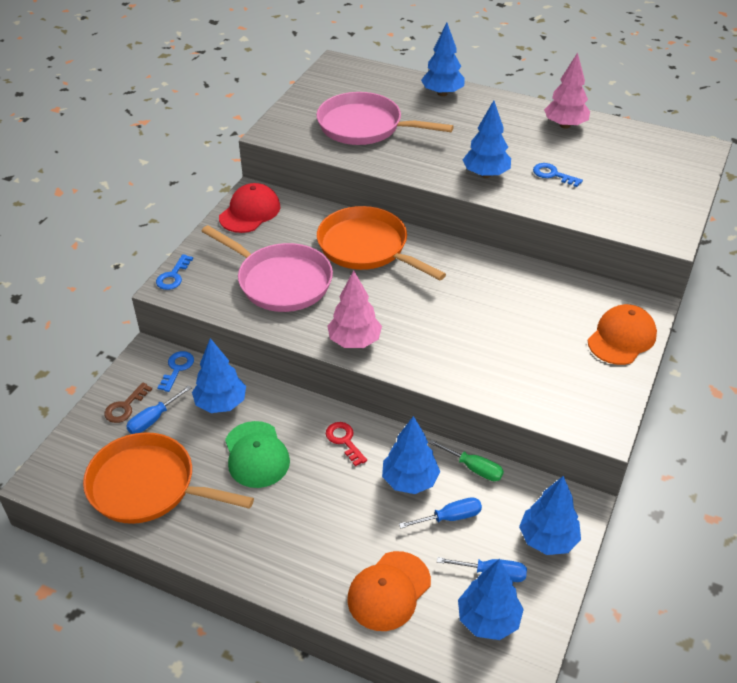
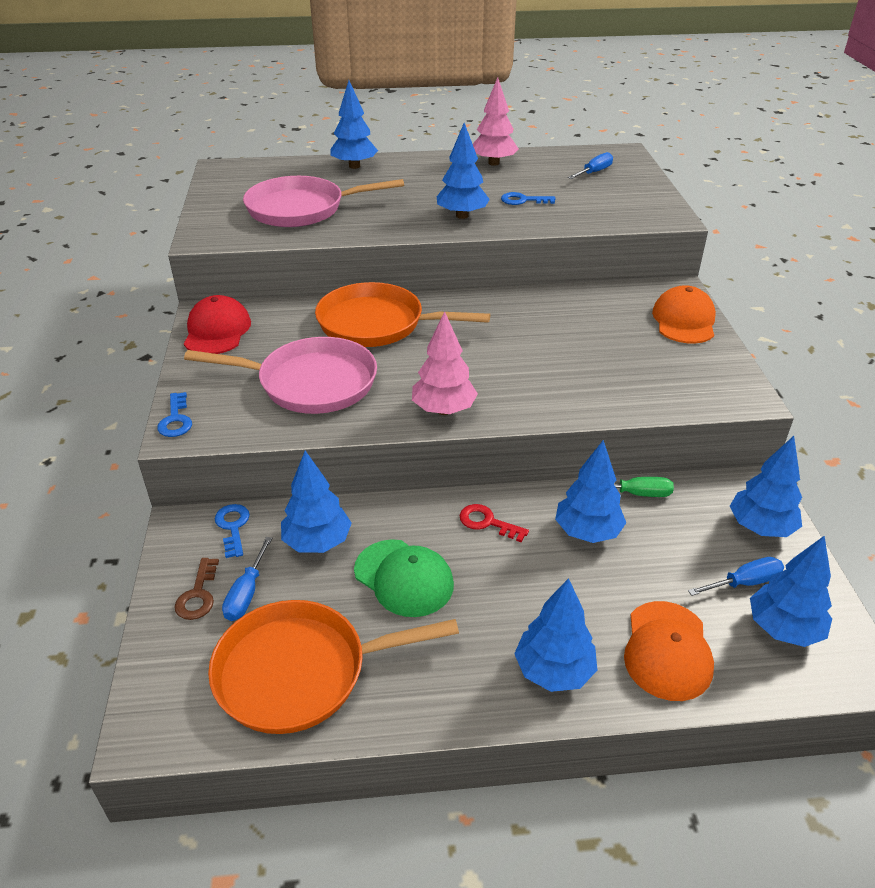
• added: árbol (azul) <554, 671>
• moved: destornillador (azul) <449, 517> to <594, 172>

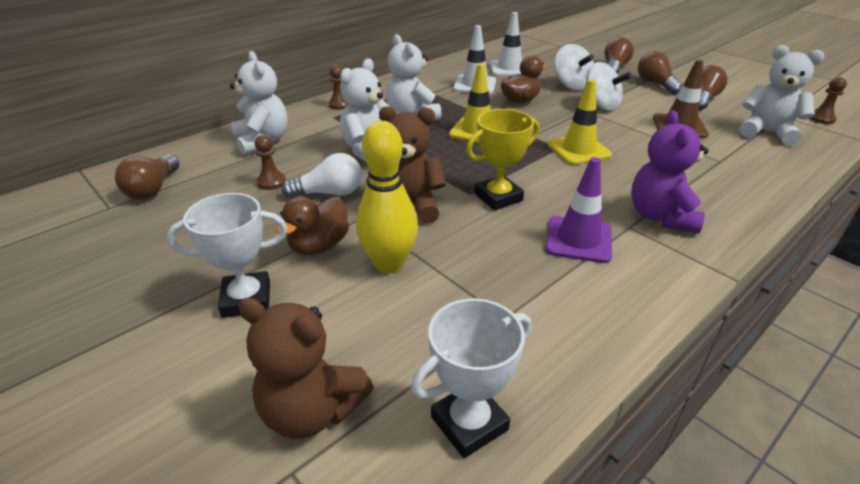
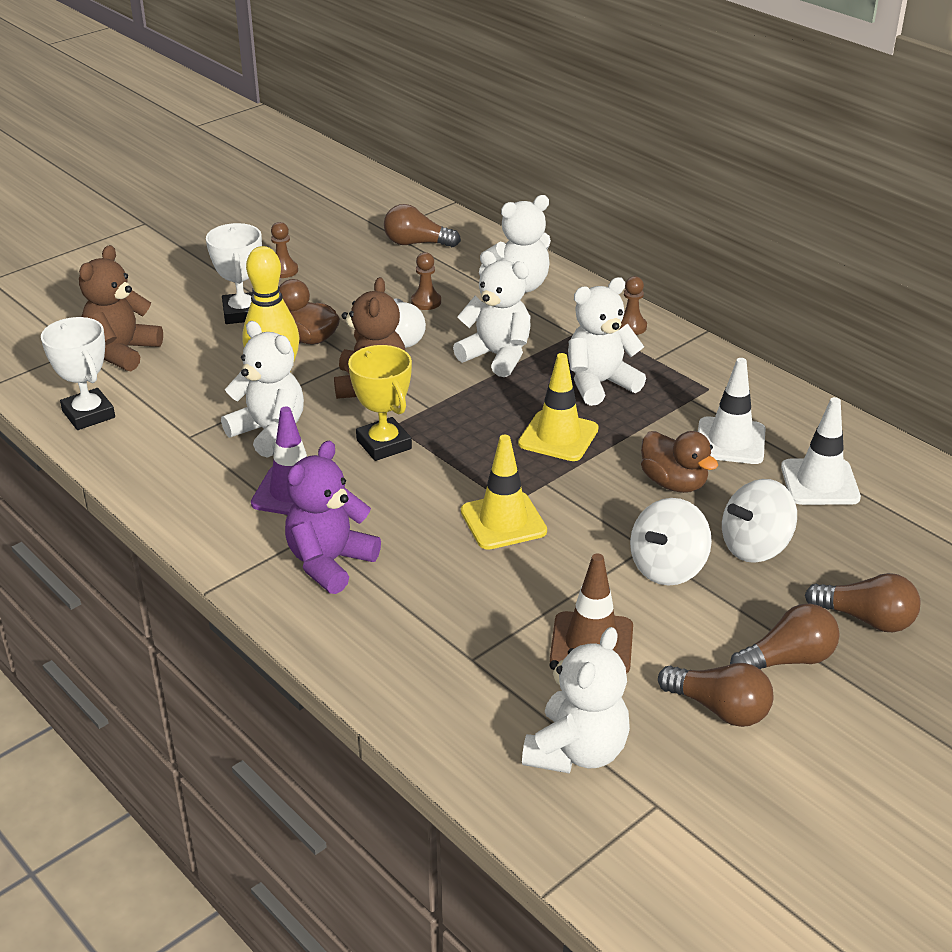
• added: osito (blanco) <269, 432>
• moved: peón (marrón) <821, 119> to <283, 270>
• turned: osito (morado) <661, 216> = <329, 563> 60 degrees counterclockwise

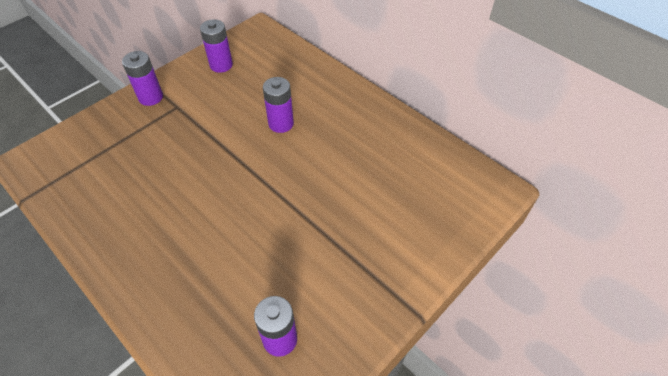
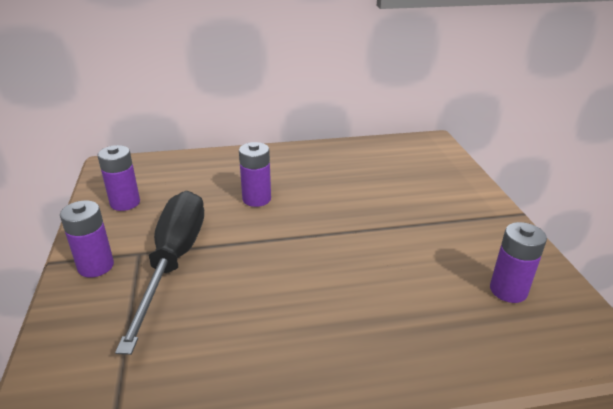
• added: destornillador (negro) <174, 261>

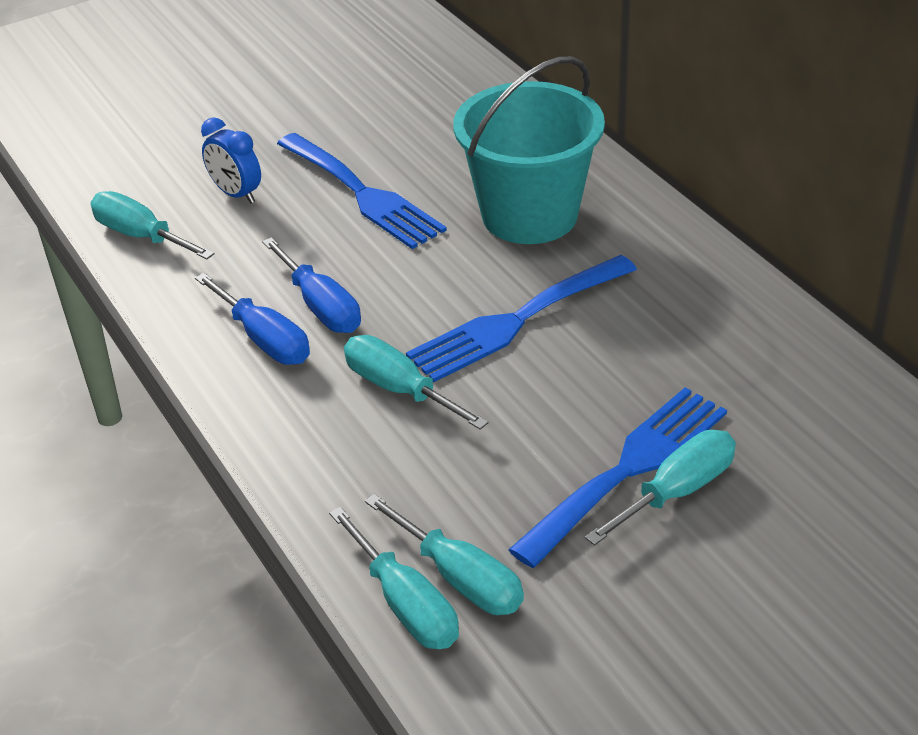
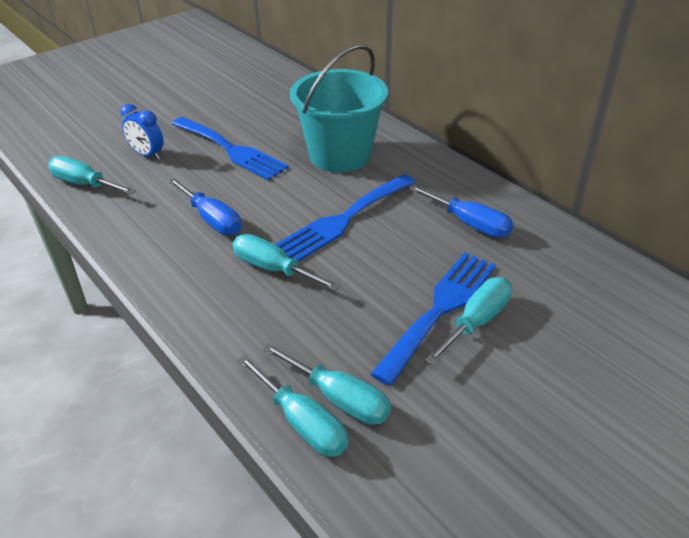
• moved: destornillador (azul) <264, 339> to <470, 224>

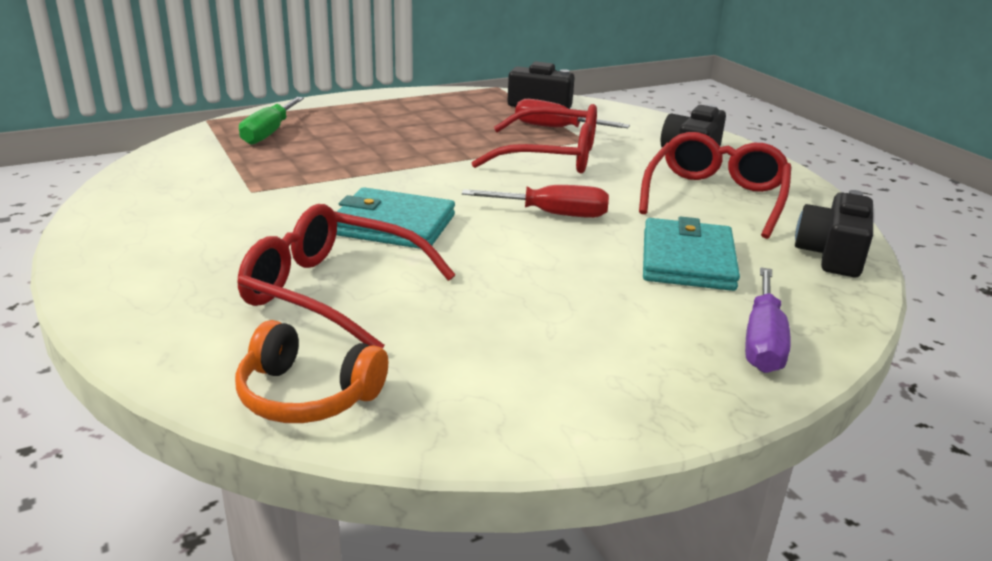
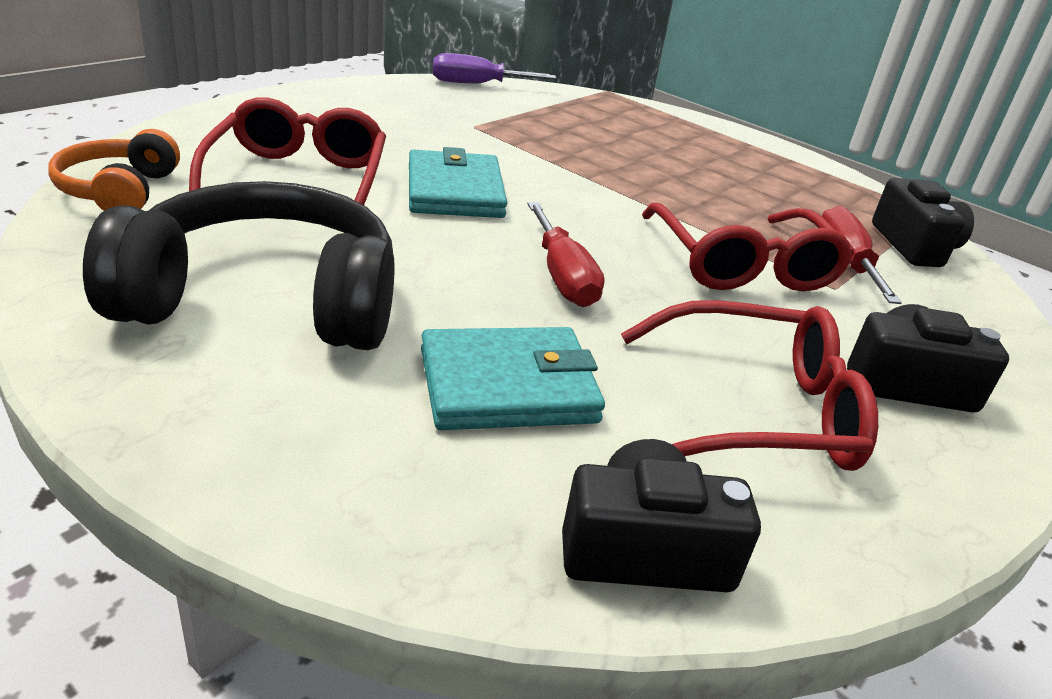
• added: auriculares (negro) <265, 300>
• moved: destornillador (morado) <762, 341> to <477, 84>
• removed: destornillador (verde) <269, 133>

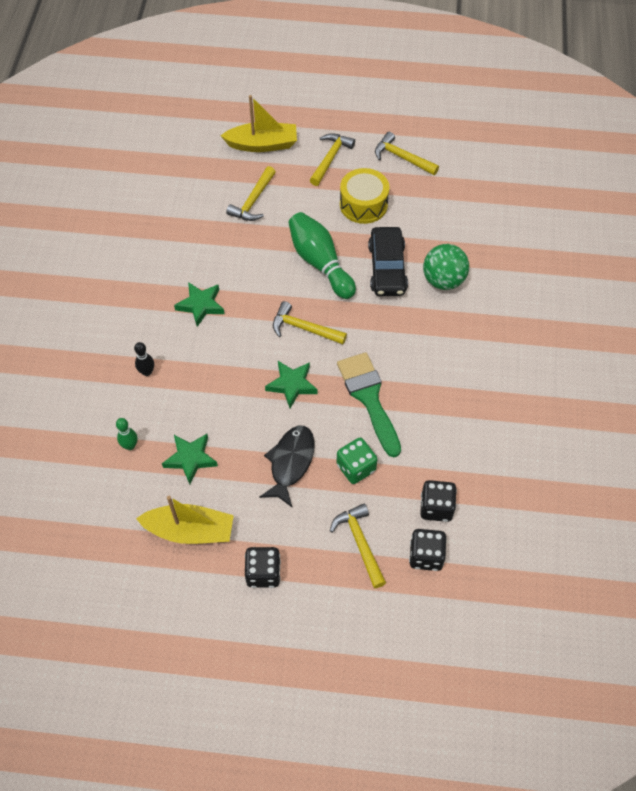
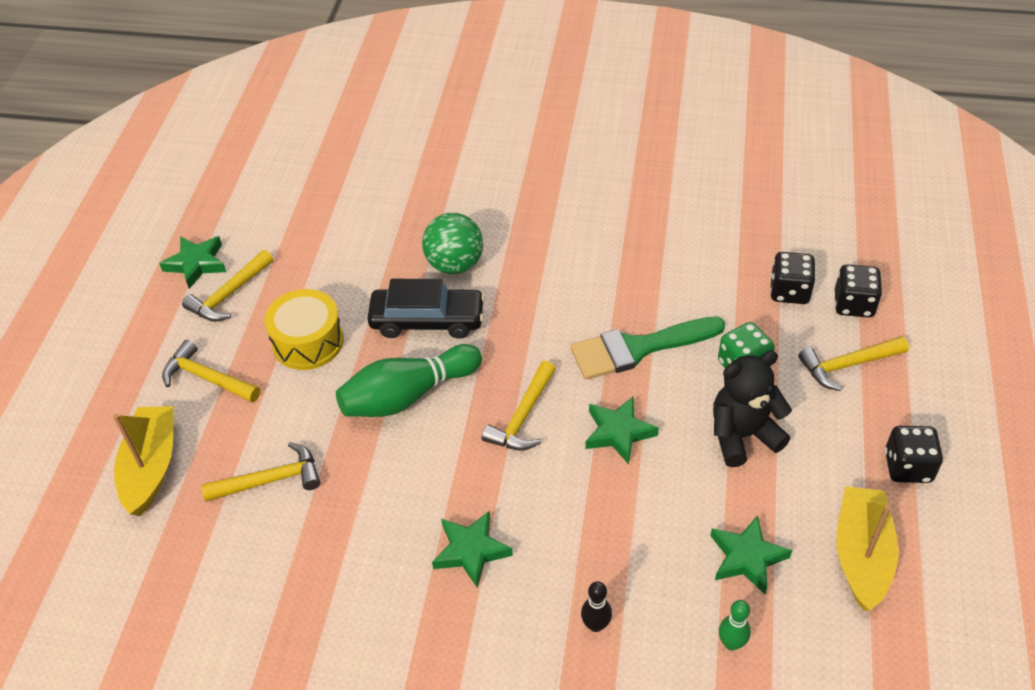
• added: estrella (verde) <196, 264>
• turned: martillo (amarillo) <253, 201> = <270, 480> 45 degrees counterclockwise
• replaced: pez (negro) <290, 463> to osito (negro) <742, 435>

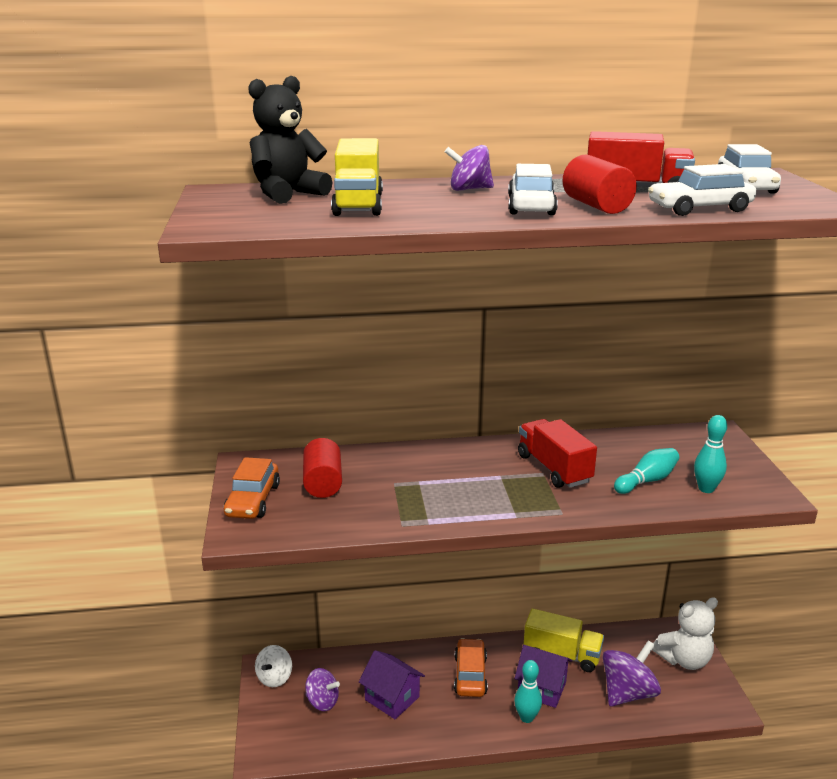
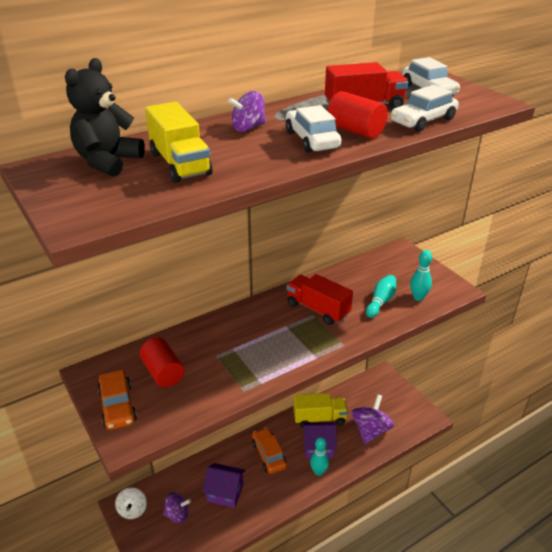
• removed: osito (blanco) <684, 659>

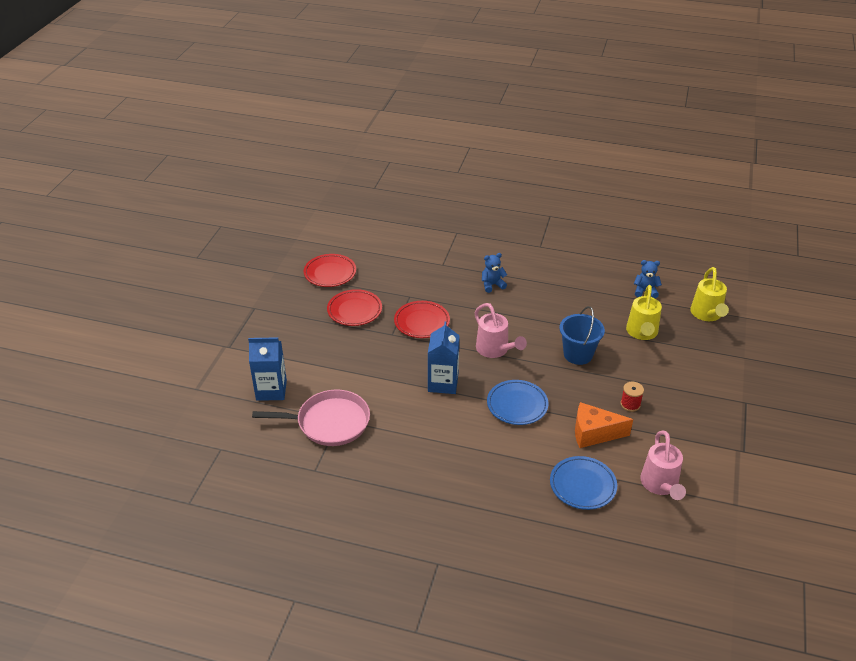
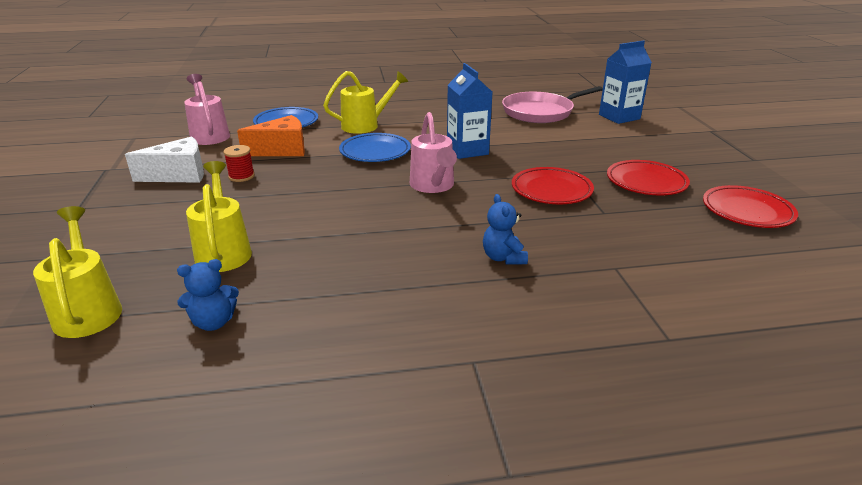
• added: queso (blanco) <179, 175>
• added: regadera (amarillo) <365, 125>
• turned: regadera (rosa) <495, 350> = <433, 186> 135 degrees counterclockwise
• turned: osito (azul) <492, 285> = <503, 258> 120 degrees clockwise
• removed: balde (azul) <578, 354>

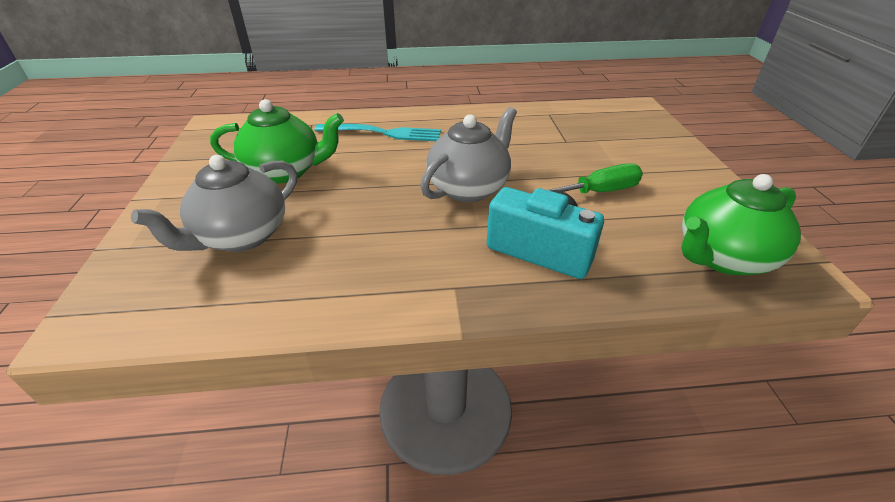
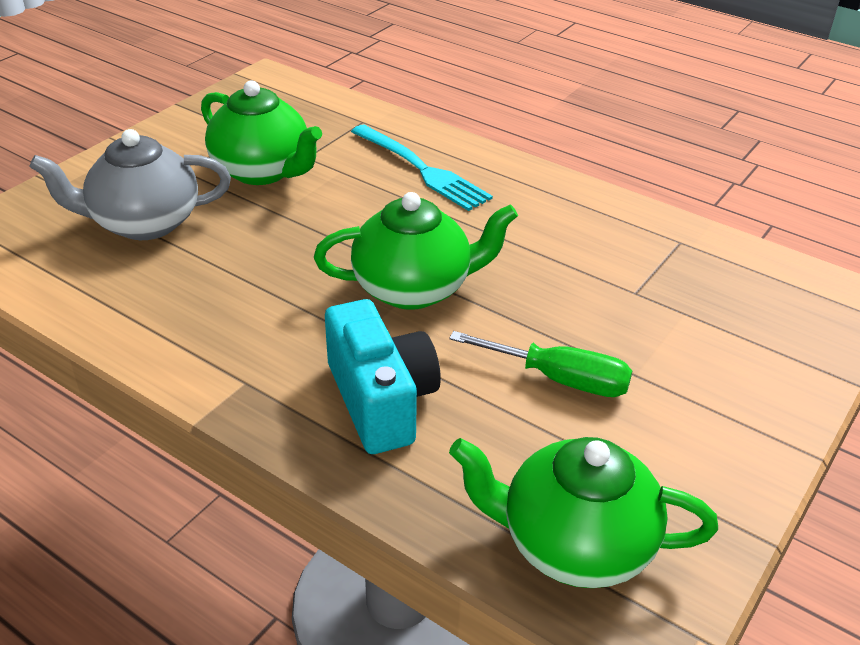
• recoloured: tetera (gris) <469, 188> to tetera (verde) <414, 288>

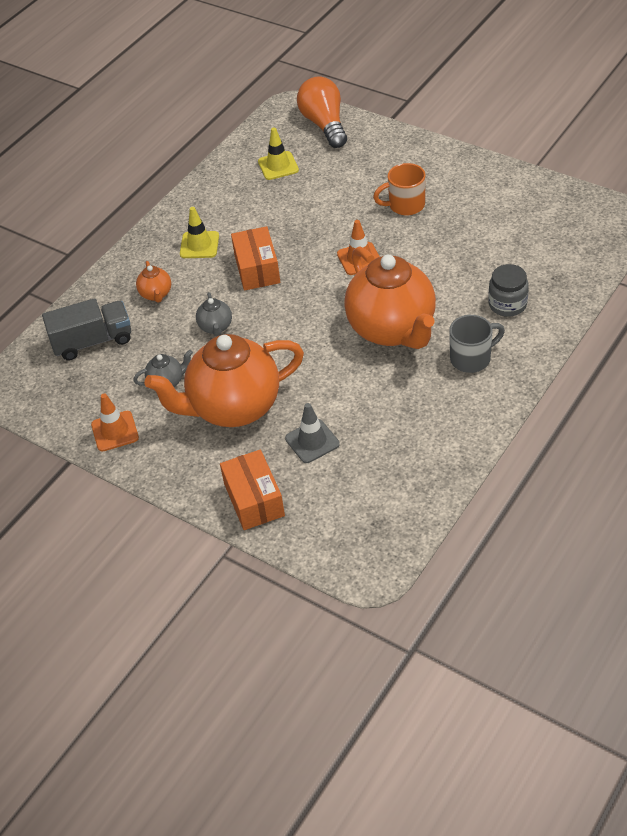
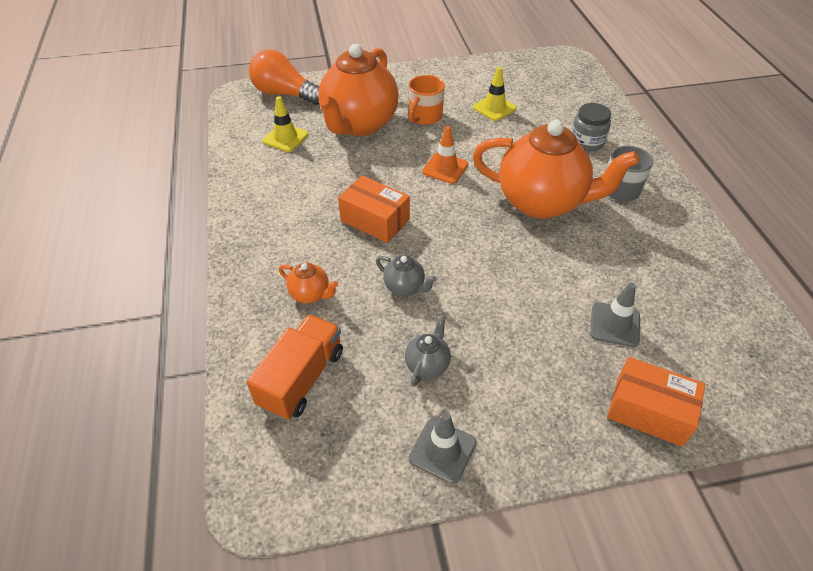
• recoloured: camión (gris) <93, 341> to camión (naranja) <301, 378>
• moved: tetera (naranja) <233, 408> to <359, 124>
• recoloured: cono de tráfico (naranja) <115, 431> to cono de tráfico (gris) <442, 450>
• moved: cono de tráfico (amarillo) <199, 245> to <494, 108>

